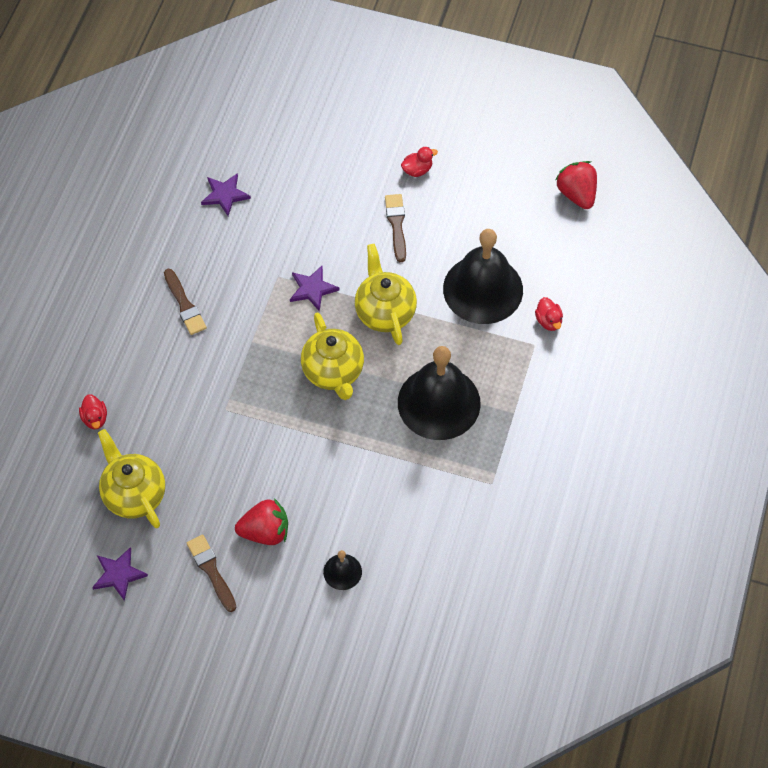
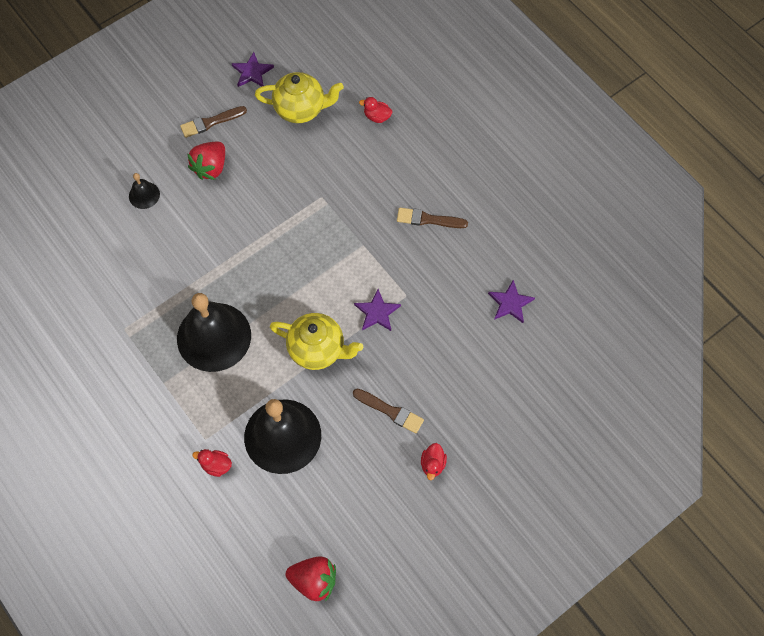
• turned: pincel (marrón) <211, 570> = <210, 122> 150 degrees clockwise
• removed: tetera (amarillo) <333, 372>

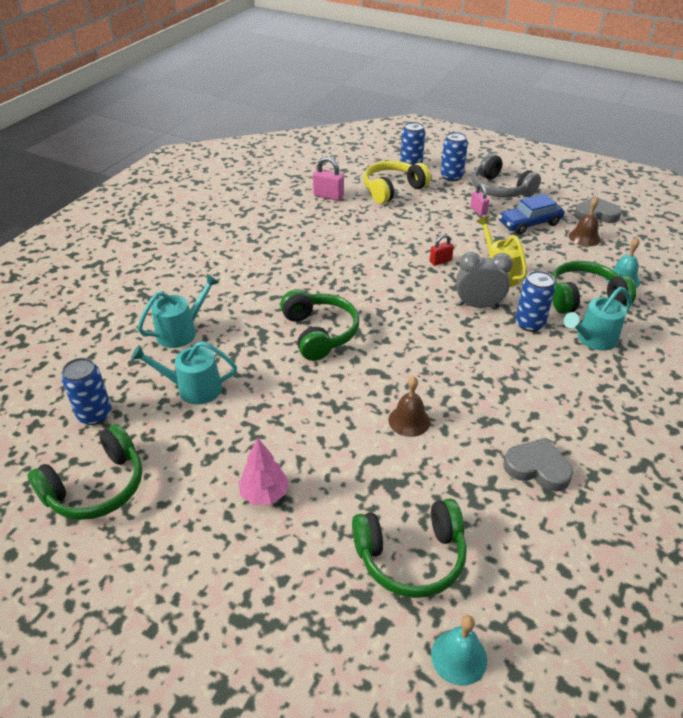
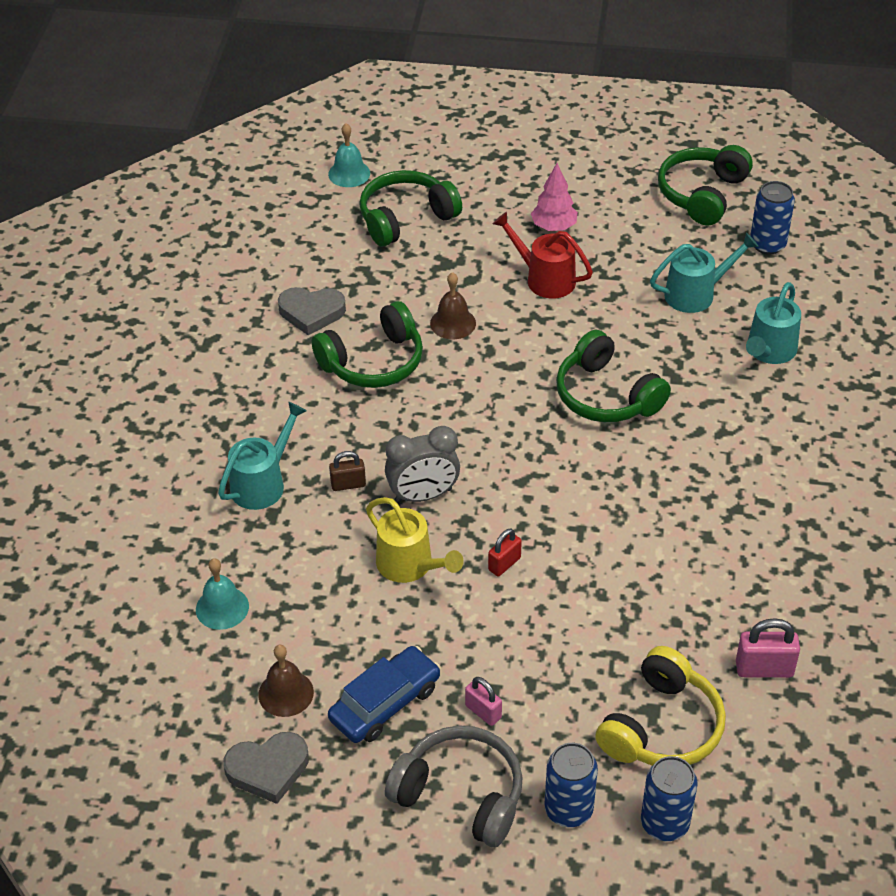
• moved: auriculares (verde) <584, 298> to <373, 362>
• replaced: lata (azul) <529, 324> to candado (marrón) <348, 484>
• added: regadera (rojo) <544, 279>

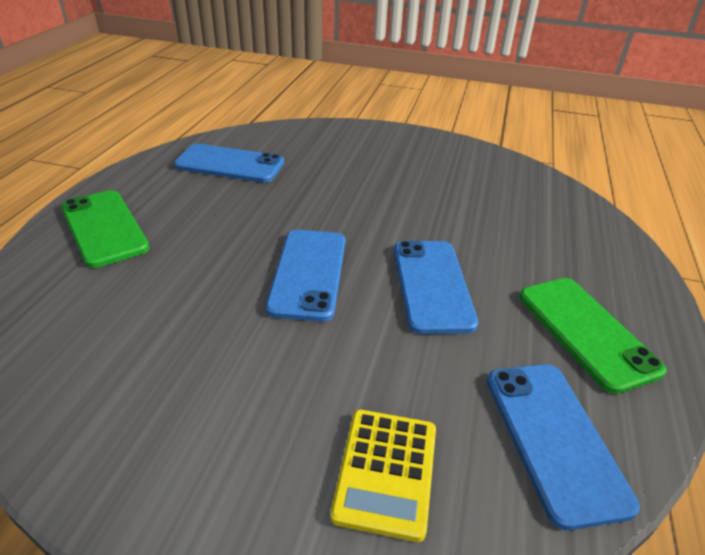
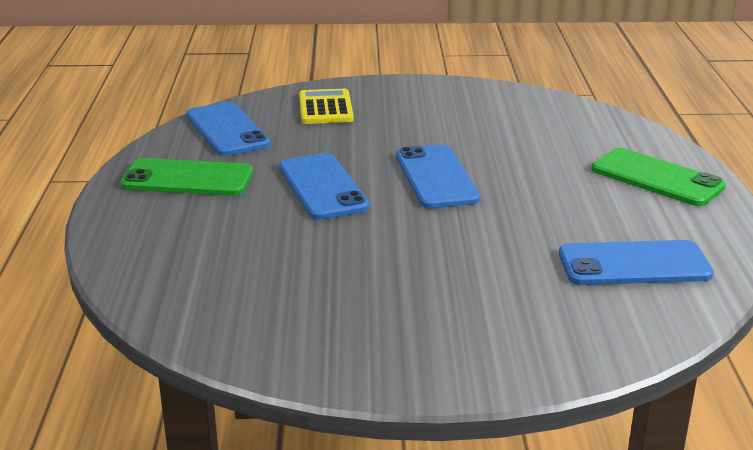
• turned: móvil (verde) <586, 332> = <187, 179> 45 degrees counterclockwise

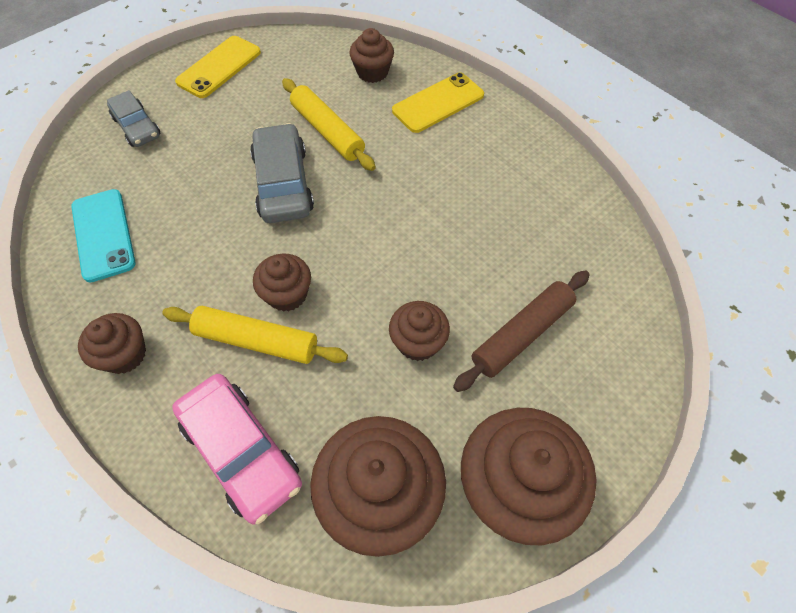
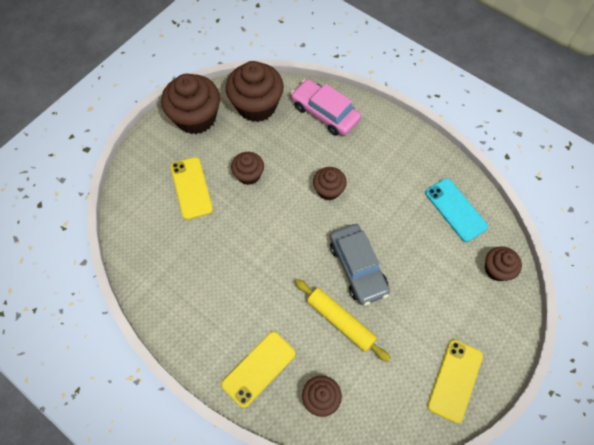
• replaced: rodillo (marrón) <522, 334> to móvil (amarillo) <191, 188>
• moved: magdalena (marrón) <124, 354> to <497, 269>
• removed: coche (gris) <137, 127>
• removed: rodillo (amarillo) <257, 341>

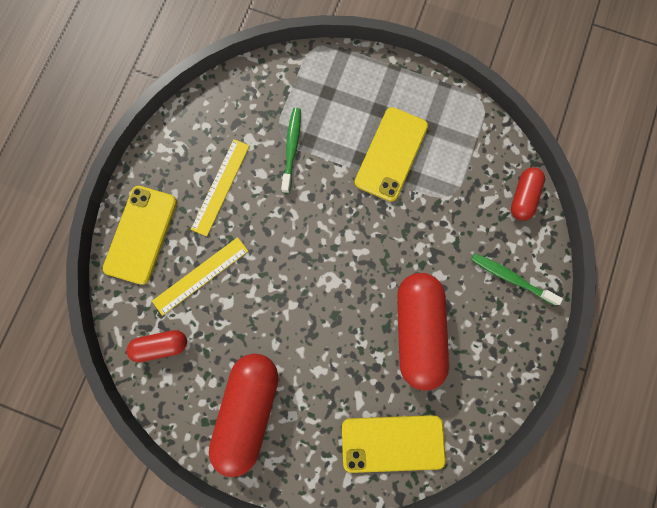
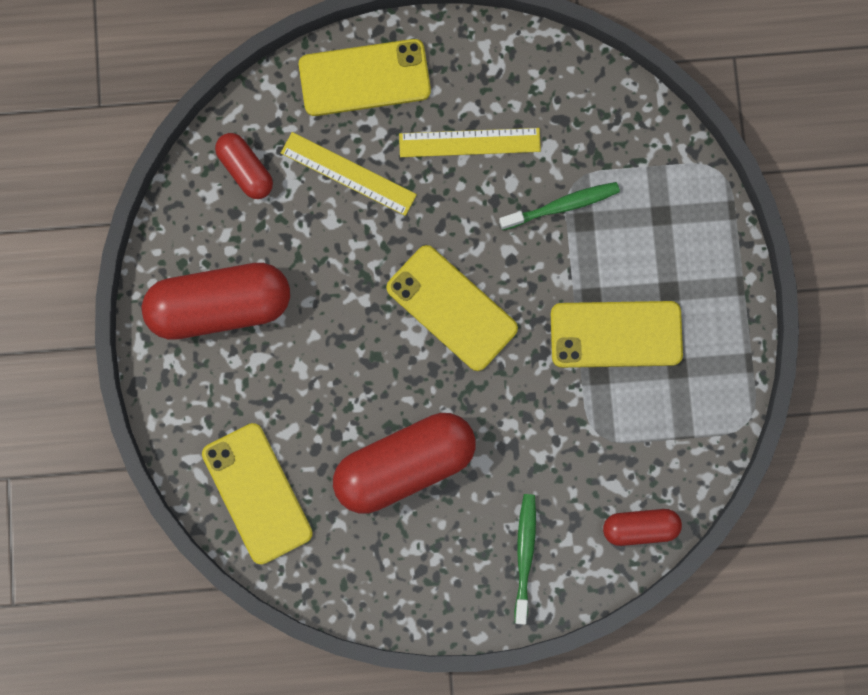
• added: móvil (amarillo) <451, 308>

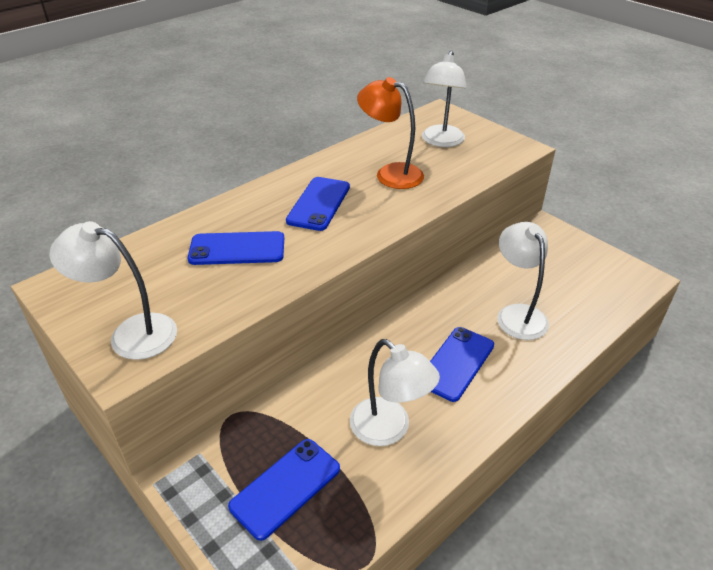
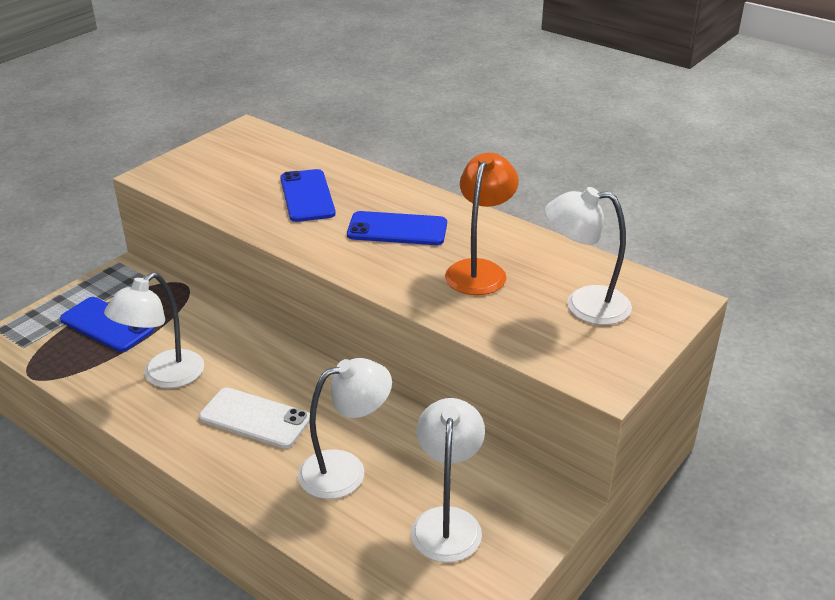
• recoloured: móvil (azul) <456, 363> to móvil (blanco) <255, 418>
• moved: lámpara (blanco) <131, 333> to <447, 521>

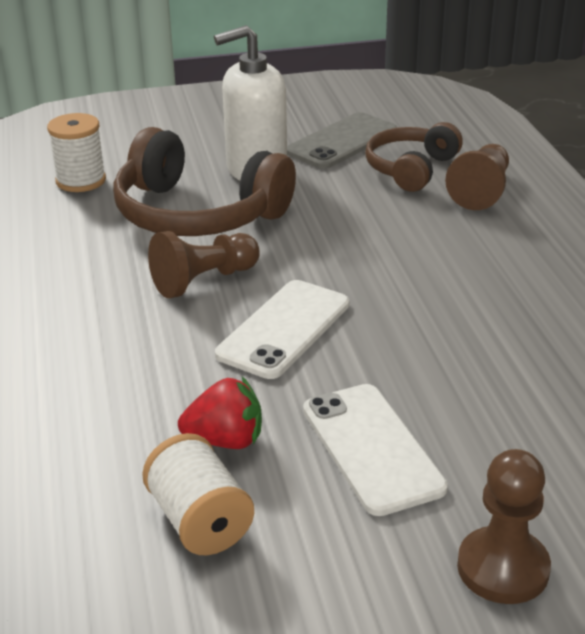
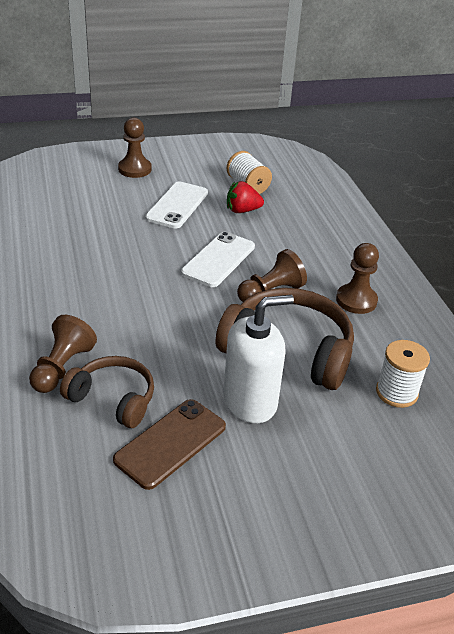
• turned: auriculares (marrón) <410, 169> = <113, 399> 90 degrees counterclockwise
• recoloured: móvil (gris) <342, 141> to móvil (marrón) <171, 443>
• turned: móvil (blanco) <372, 448> = <177, 205> 45 degrees clockwise
• added: peón (marrón) <356, 300>

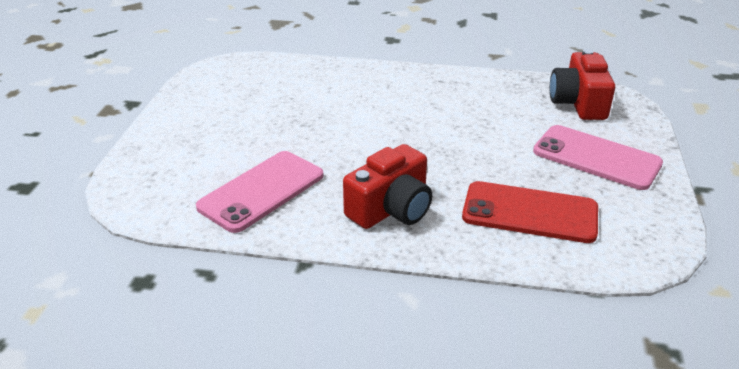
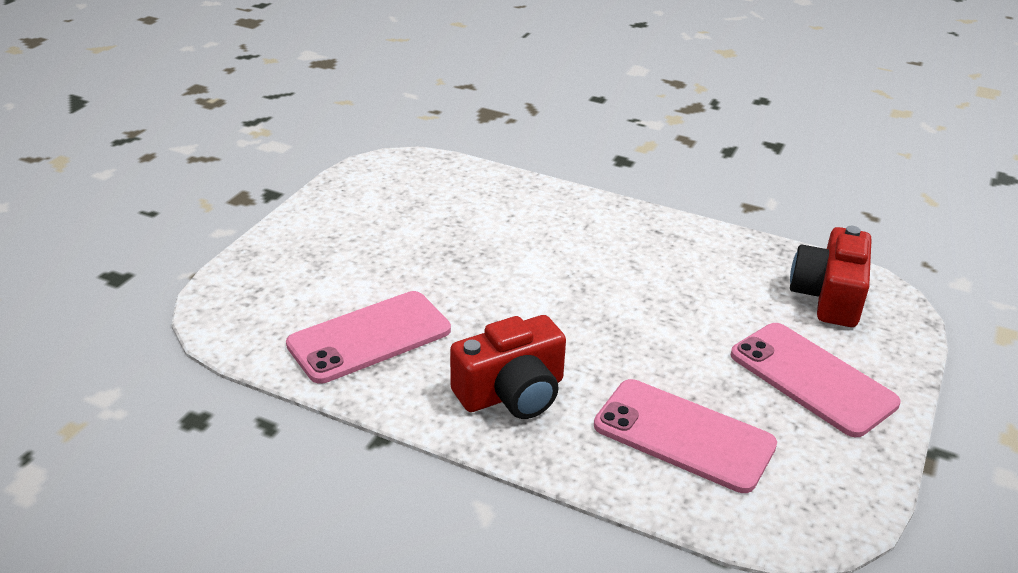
• recoloured: móvil (rojo) <530, 212> to móvil (rosa) <684, 435>

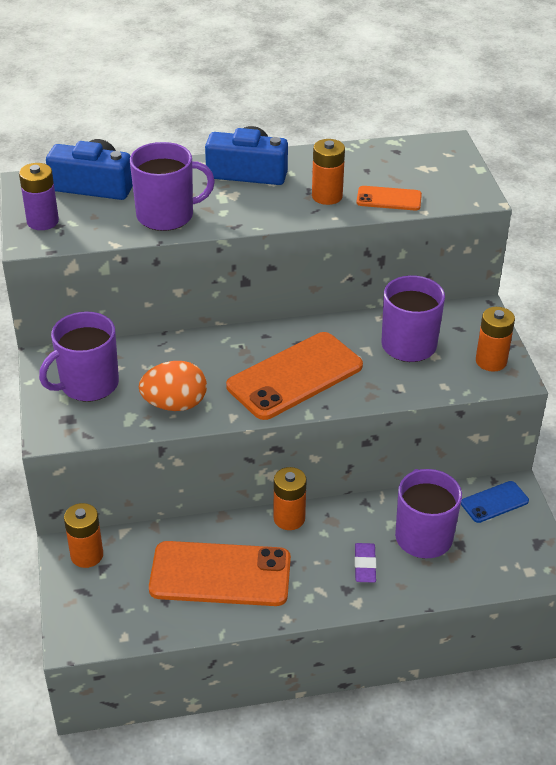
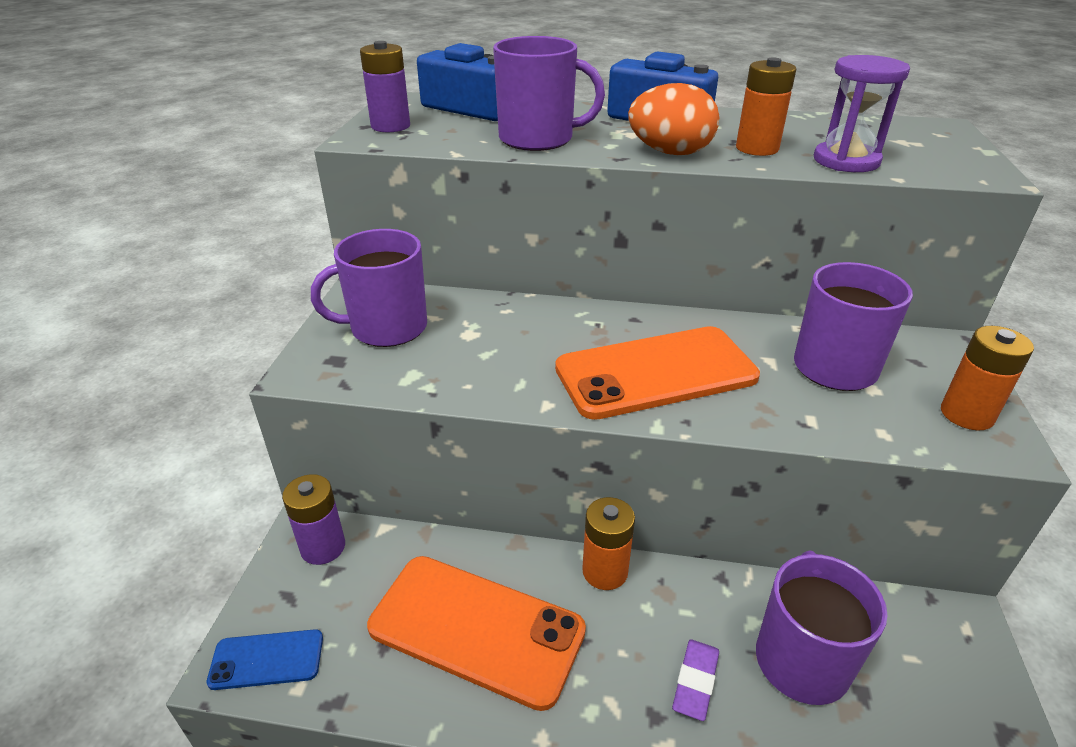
• moved: móvil (azul) <494, 502> to <267, 659>
• recoloured: pila (naranja) <87, 555> to pila (morado) <323, 547>
• moved: huevo (naranja) <175, 404> to <670, 153>
• replaced: móvil (naranja) <389, 199> to reloj de arena (morado) <846, 161>

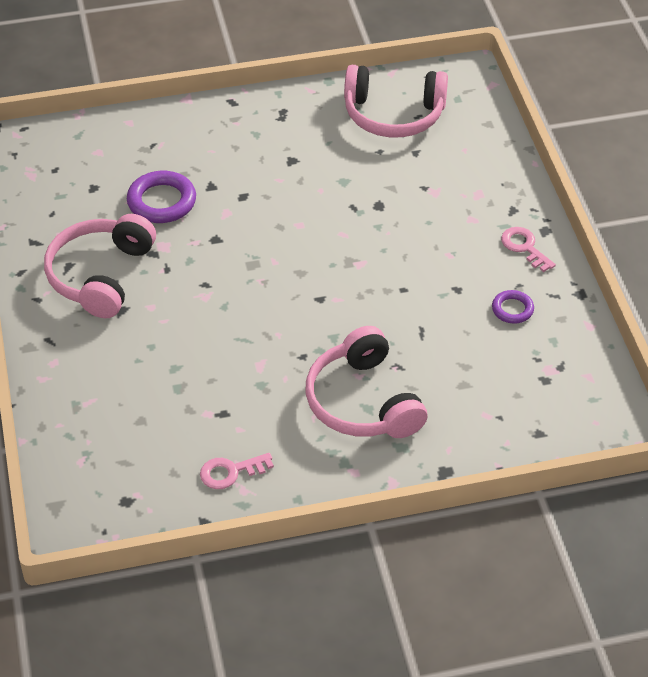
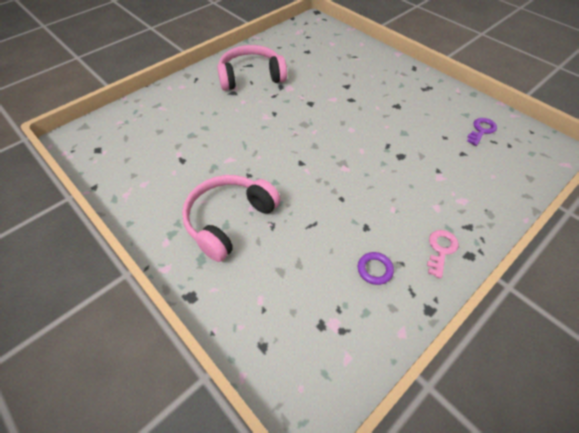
• replaced: auriculares (rosa) <393, 114> to llave (morado) <481, 130>
• removed: anillo (morado) <162, 202>
• removed: llave (rosa) <230, 472>

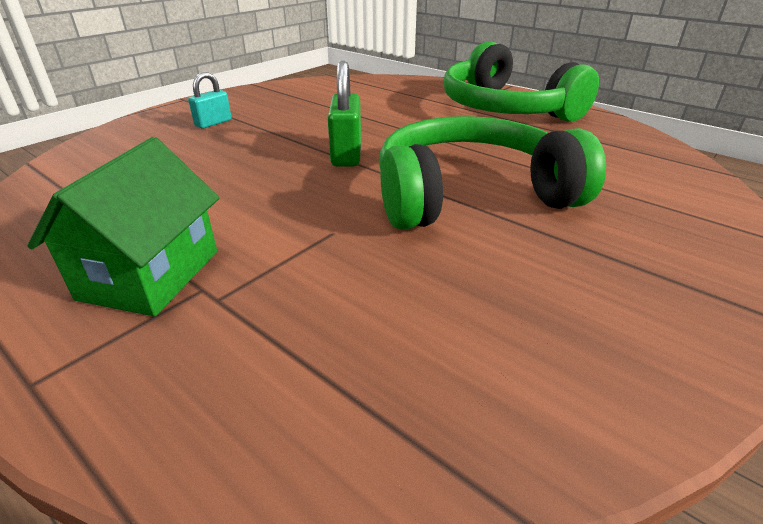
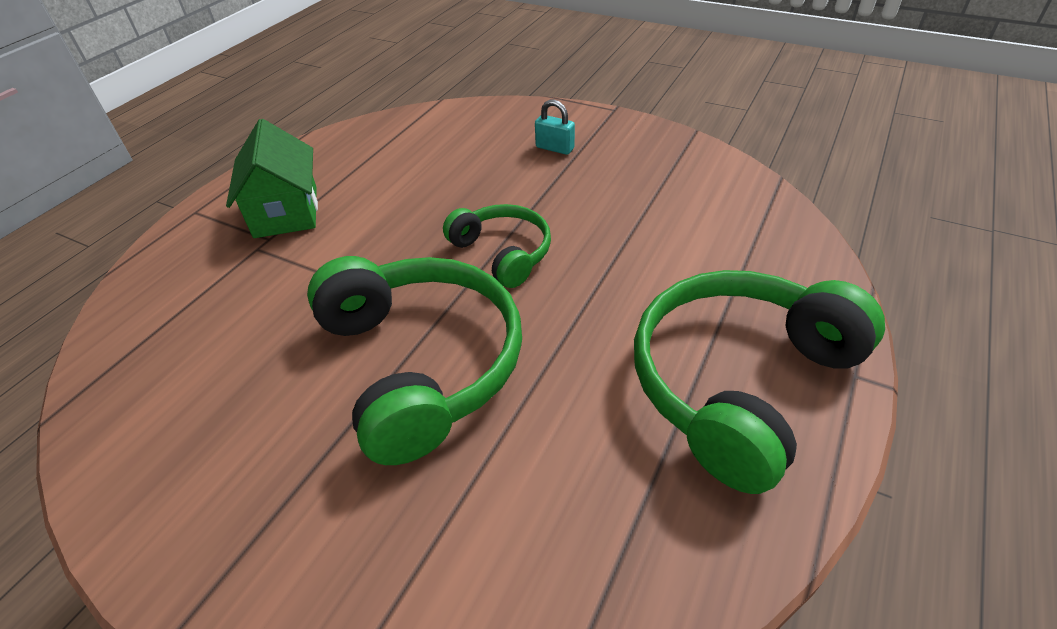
• turned: casa (verde) <150, 274> = <286, 212> 75 degrees clockwise
• replaced: candado (verde) <346, 154> to auriculares (verde) <503, 253>

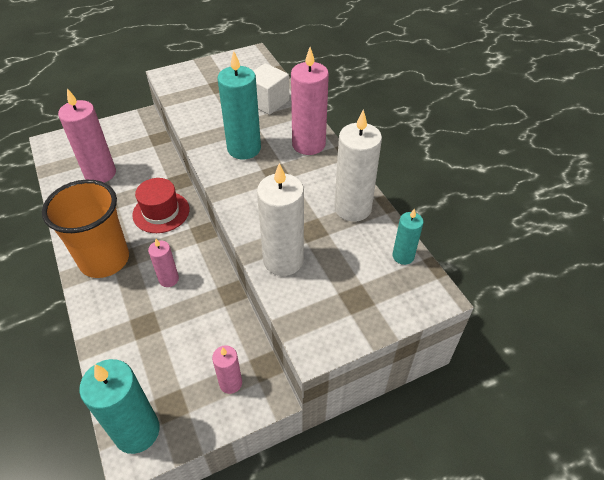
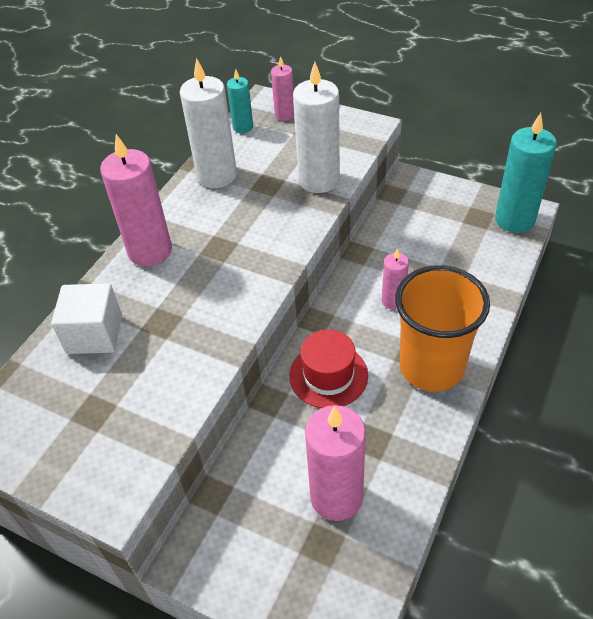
• moved: vela (rosa) <230, 383> to <284, 115>
• removed: vela (turquesa) <244, 149>

